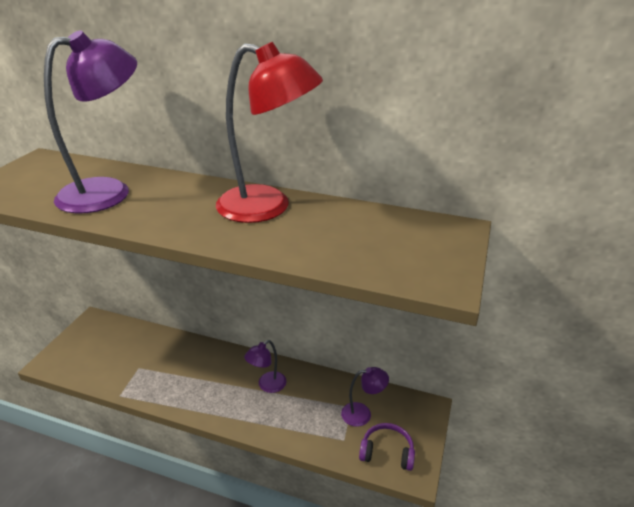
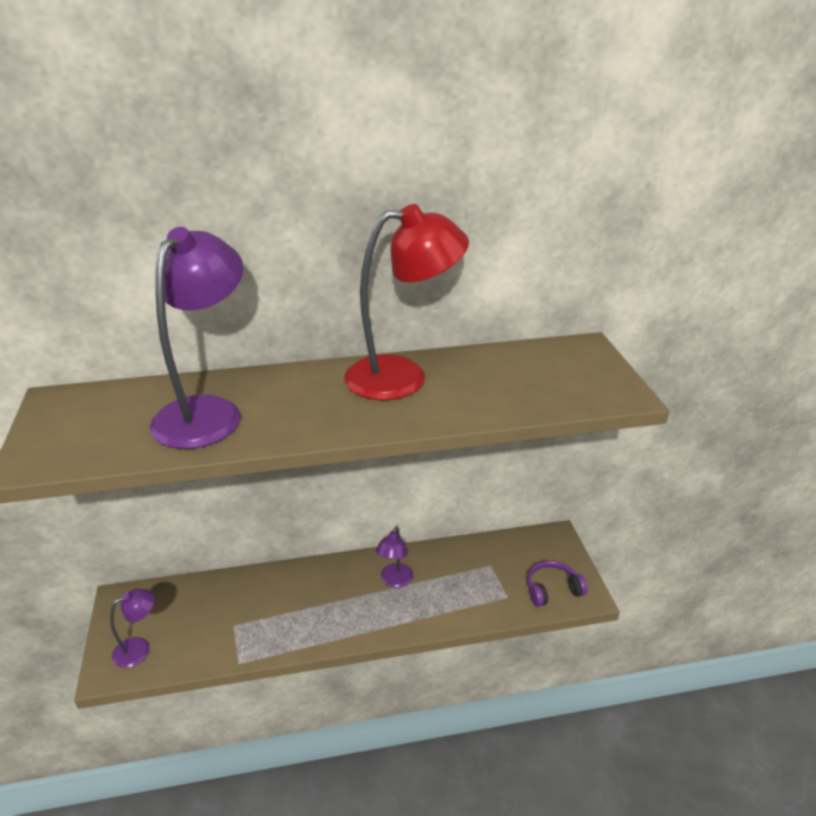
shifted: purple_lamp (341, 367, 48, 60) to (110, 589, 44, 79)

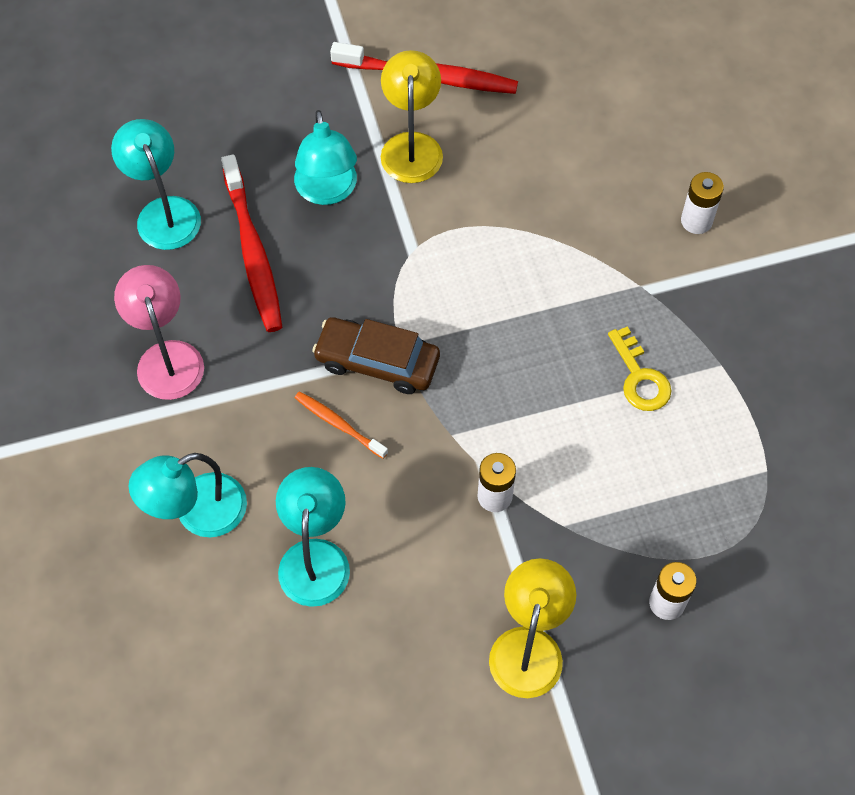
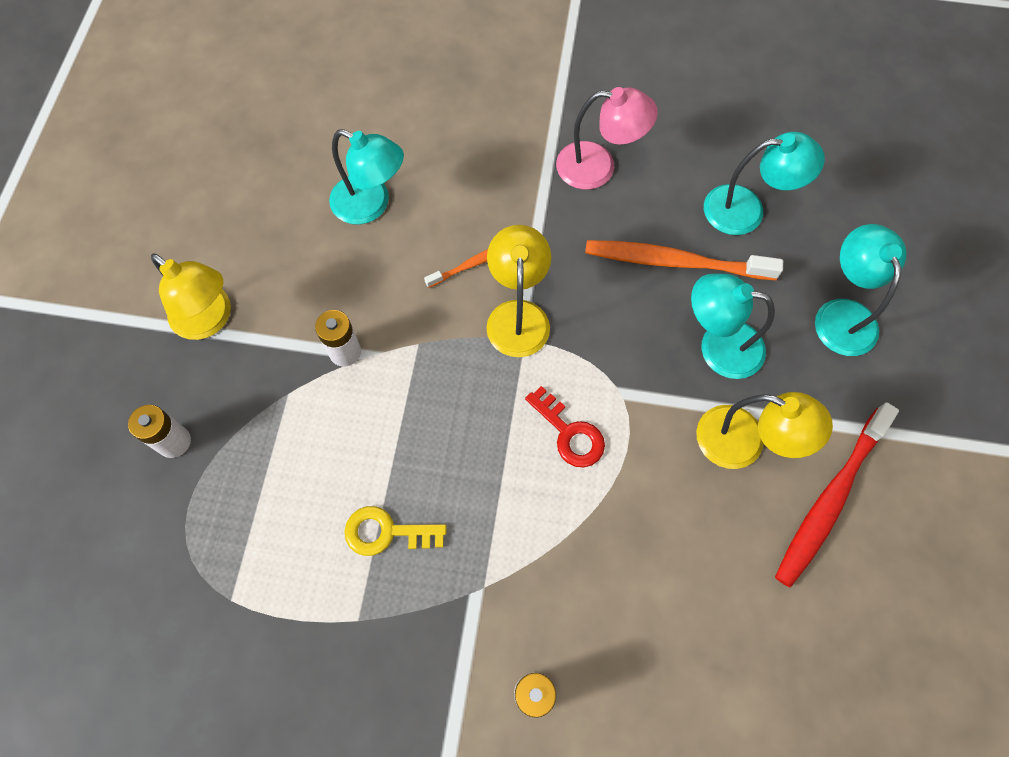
new: red_key (525, 386, 80, 81)
shifted: turquoise_lamp (128, 453, 119, 84) to (815, 224, 91, 132)
swapped: brown_car (312, 317, 128, 77) to yellow_lamp (486, 225, 65, 132)
repainted: red_toothbrush (221, 154, 61, 178) to orange_toothbrush (585, 240, 198, 40)

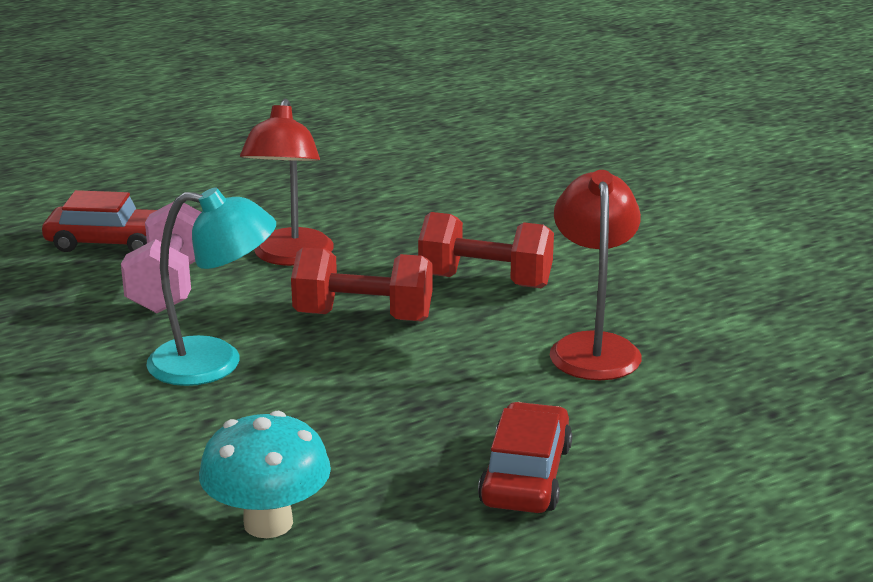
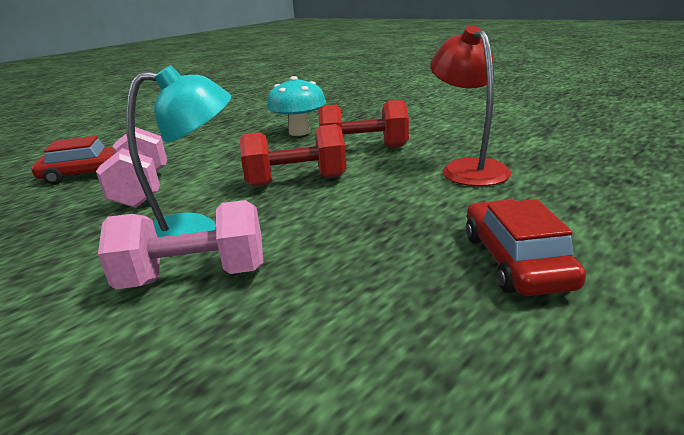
gone: red_lamp (240, 99, 94, 167)
new: pink_dumbbell (98, 200, 165, 89)
shifted: turquoise_mushroom (199, 411, 132, 127) to (267, 76, 59, 60)

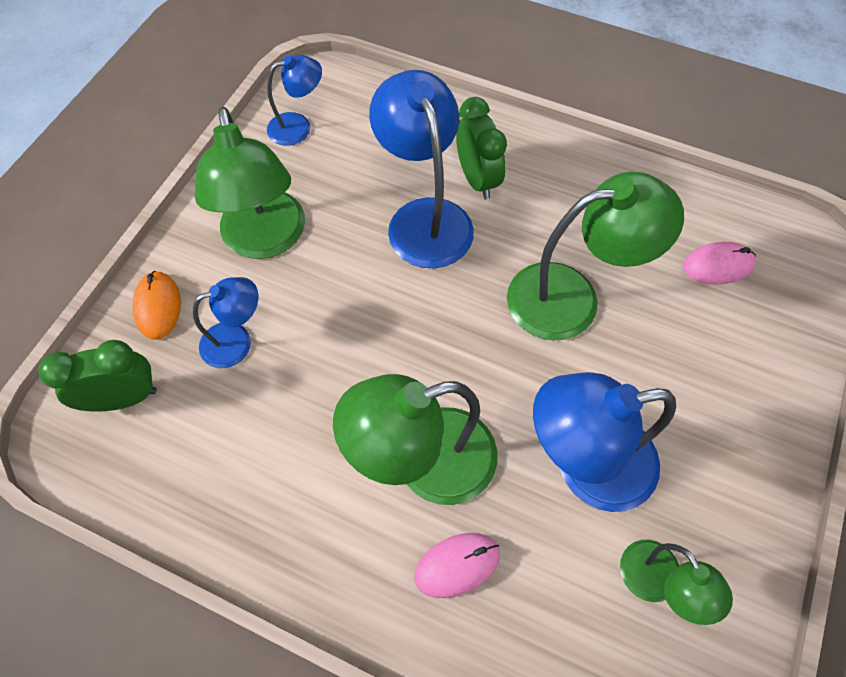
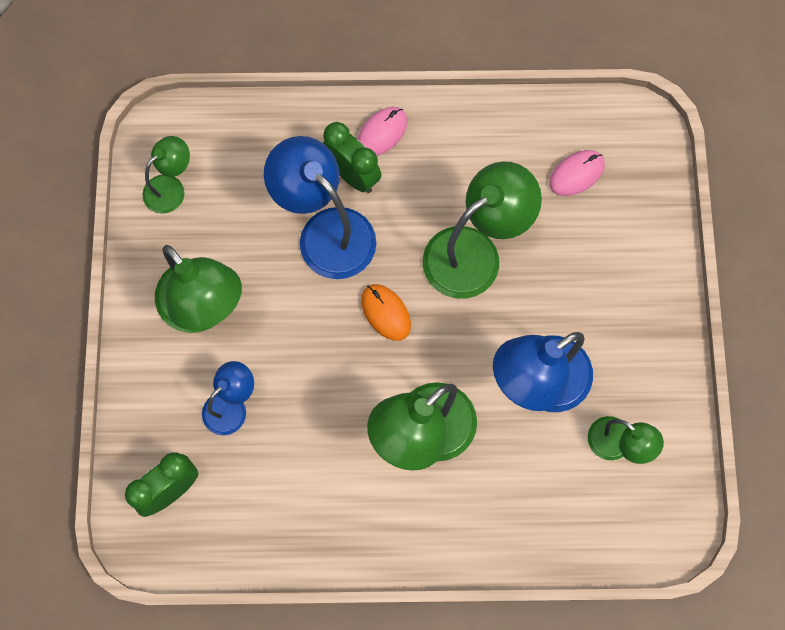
shifted: pink_mouse (414, 533, 86, 65) to (358, 107, 49, 49); orange_mouse (132, 271, 49, 69) to (361, 284, 50, 57)
repainted: blue_lamp (267, 55, 55, 91) to green_lamp (143, 136, 47, 78)

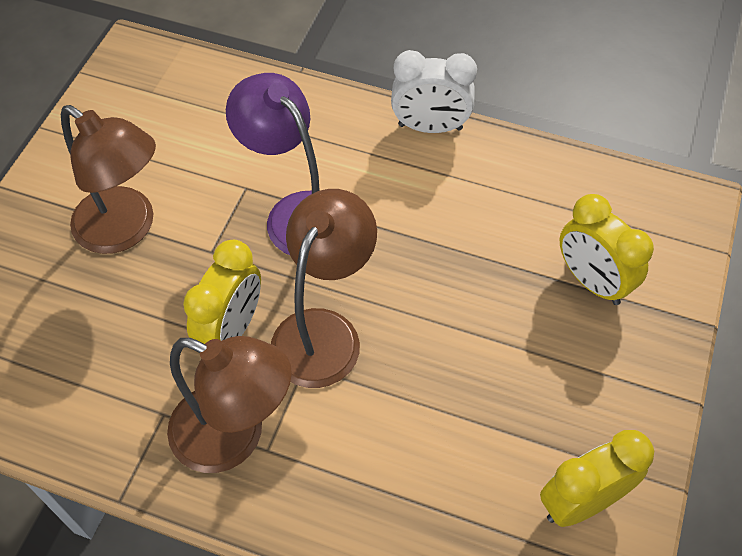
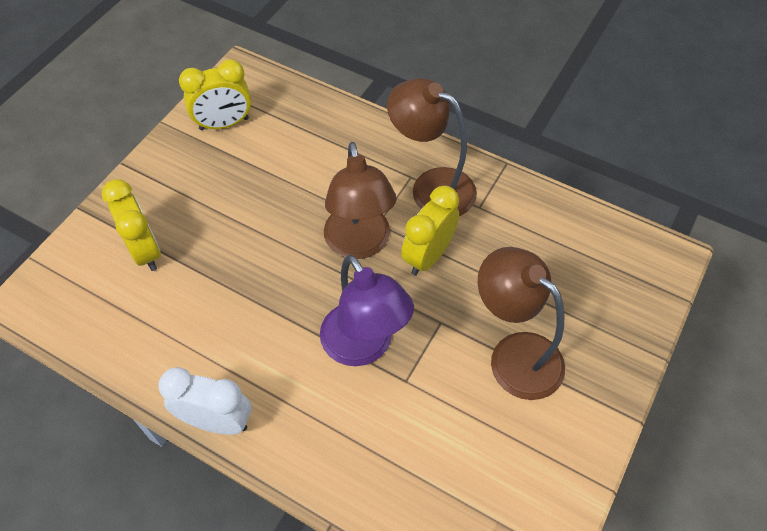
rotated: brown_lamp (271, 189, 106, 199) = (324, 142, 73, 117) 45 degrees counterclockwise

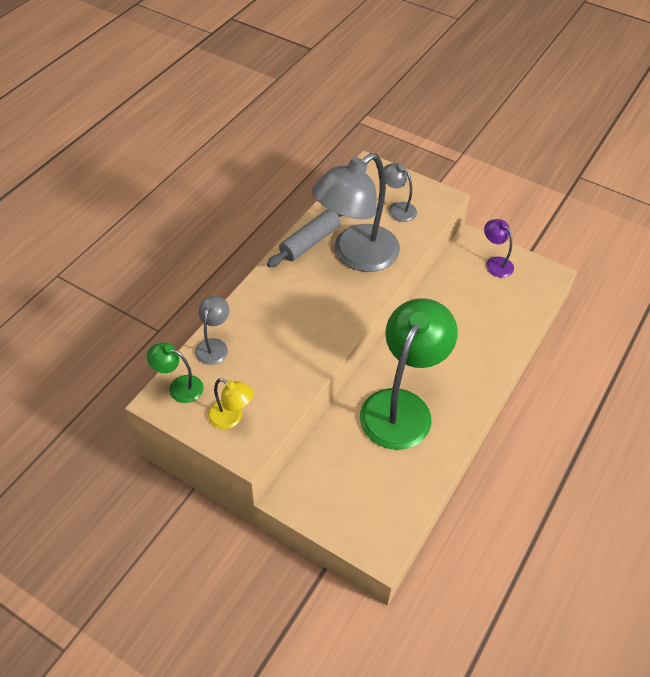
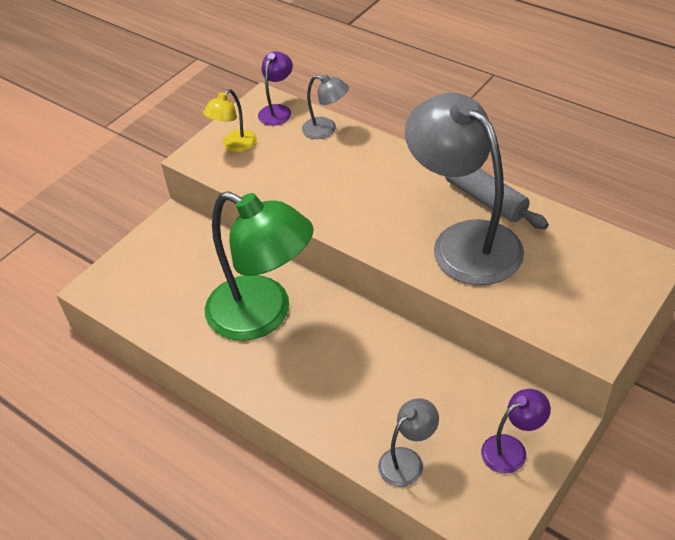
shifted: grey_lamp (384, 163, 33, 59) to (378, 398, 61, 89)
repainted: green_lamp (147, 343, 56, 60) to purple_lamp (258, 51, 35, 75)

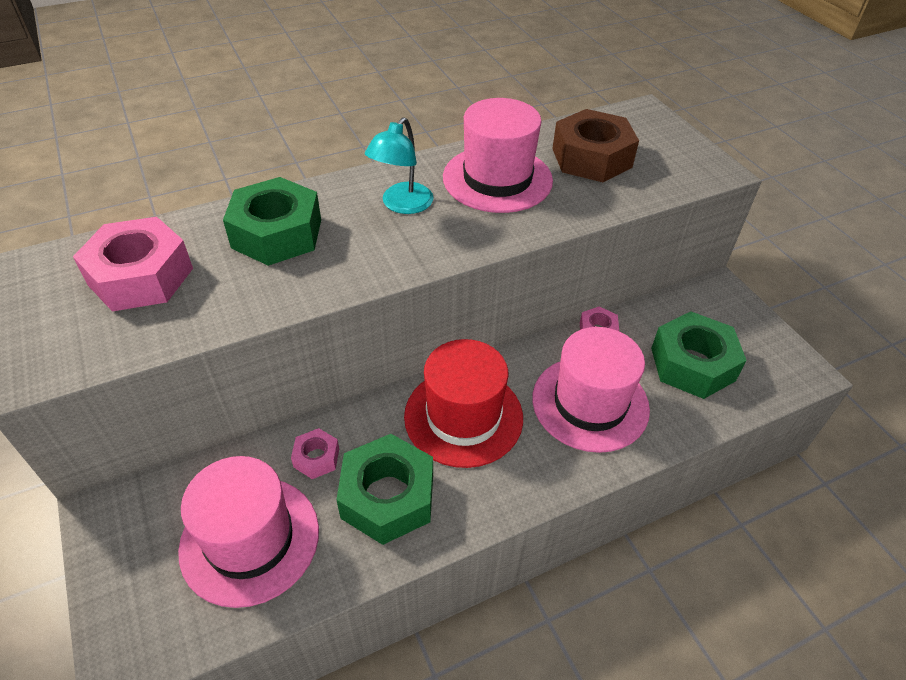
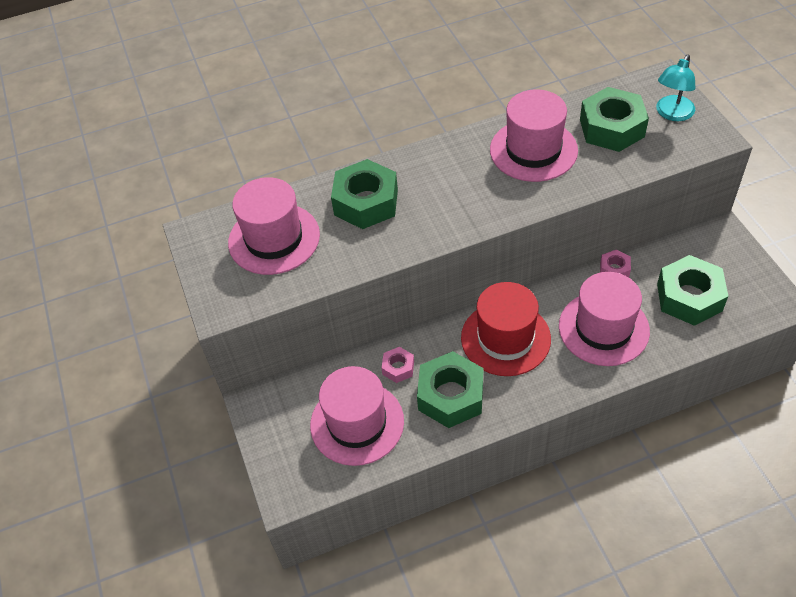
shifted: turquoise_lamp (365, 117, 69, 97) to (656, 54, 39, 67)
swapped: pink_nut (73, 217, 120, 95) to pink_hat (228, 177, 92, 98)
repainted: brown_nut (552, 109, 87, 73) to green_nut (580, 87, 69, 65)

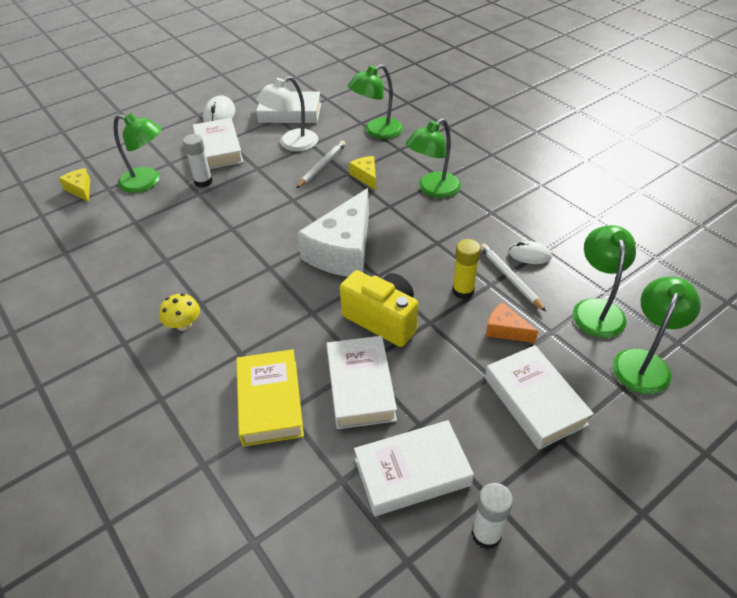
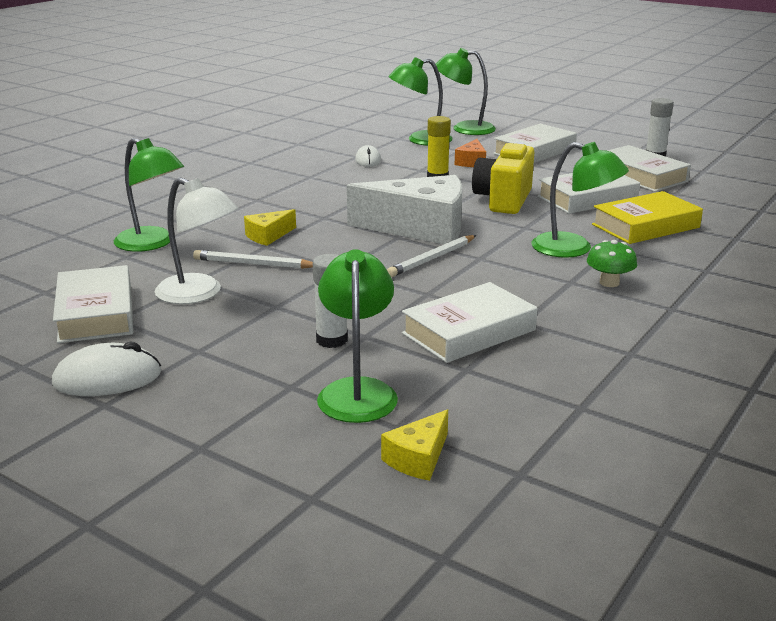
shifted: white_pencil (480, 244, 66, 68) to (387, 235, 89, 42); white_book (193, 118, 51, 51) to (402, 282, 135, 81); green_lamp (406, 118, 55, 80) to (532, 142, 97, 116)
repainted: yellow_mushroom (159, 293, 41, 38) to green_mushroom (587, 240, 50, 47)

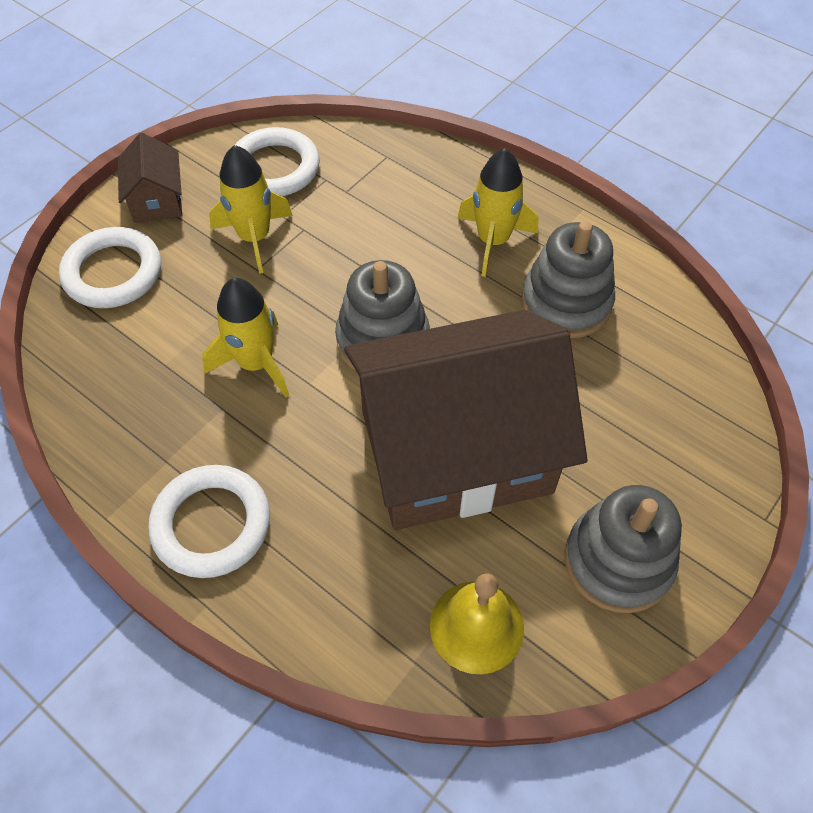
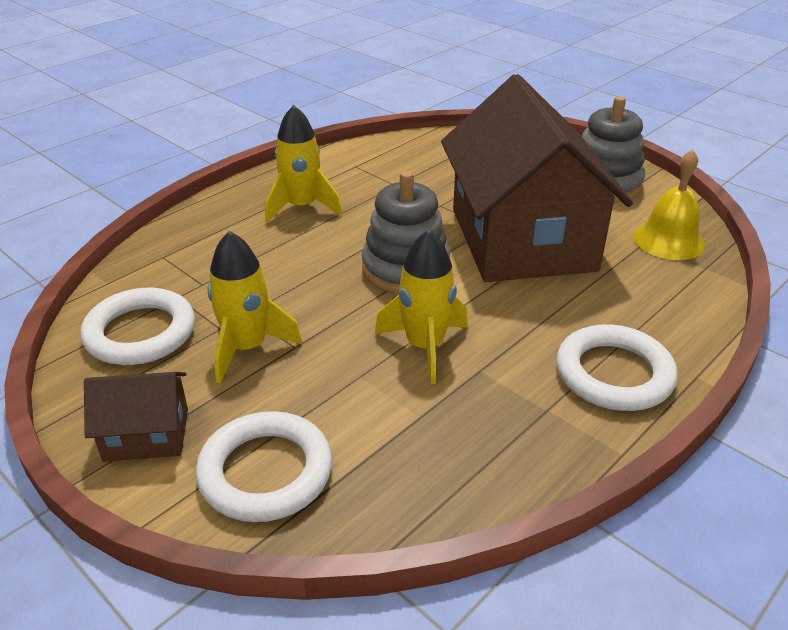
gone: grey_stacking_toy (521, 221, 94, 117)

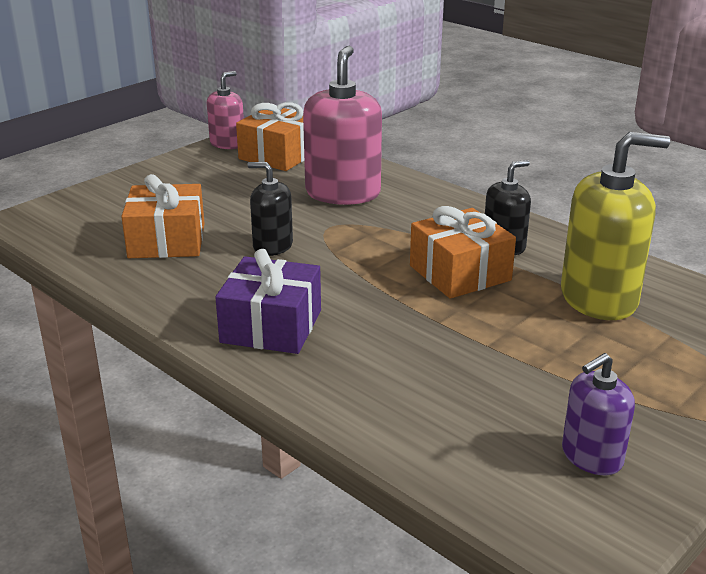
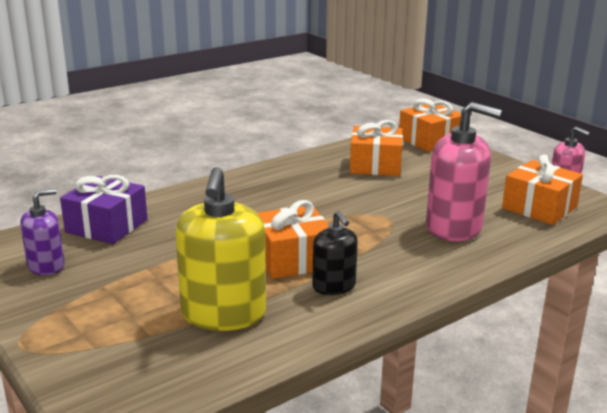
gone: black_soap_dispenser (247, 162, 46, 94)
new: orange_gift (399, 98, 62, 54)
shifted: purple_gift (215, 249, 106, 105) to (60, 175, 87, 69)
rotated: purple_soap_dispenser (562, 353, 73, 122) = (20, 189, 45, 86) 75 degrees clockwise

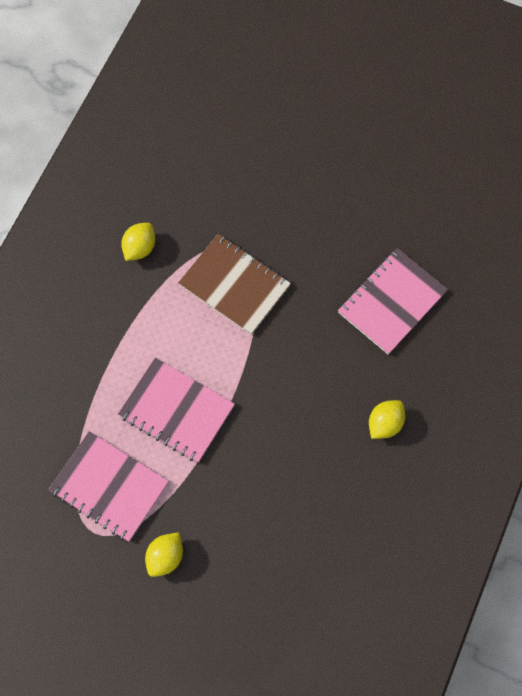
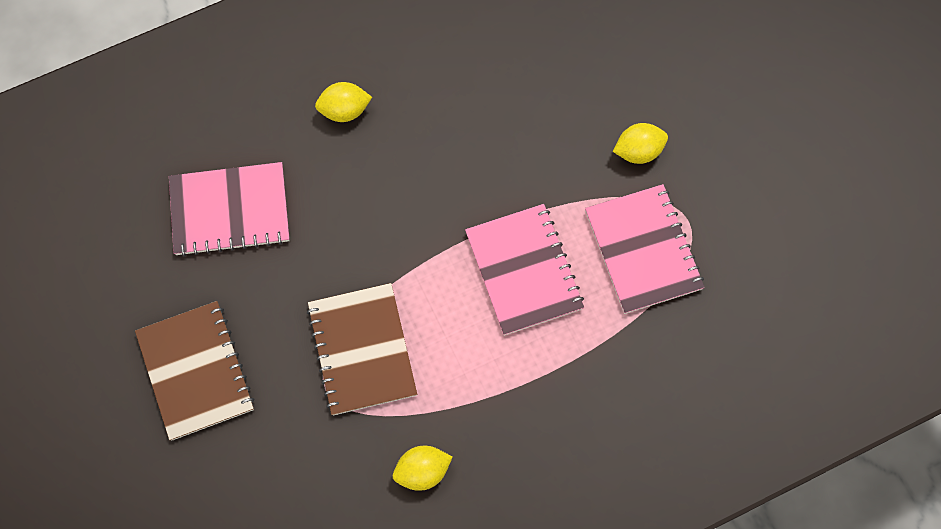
new: brown_notebook (135, 301, 119, 140)

